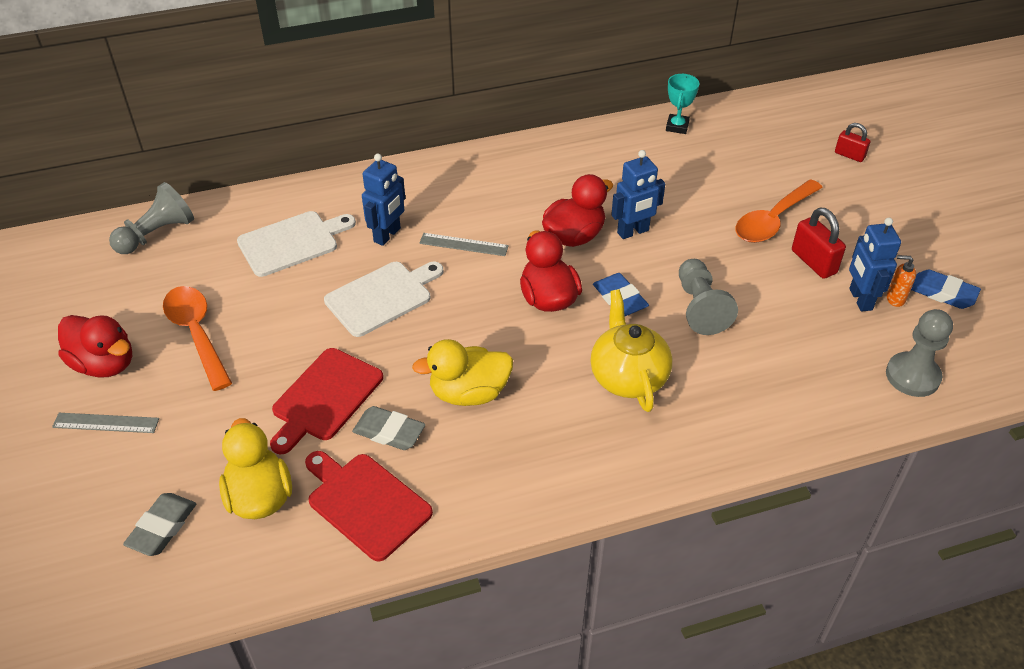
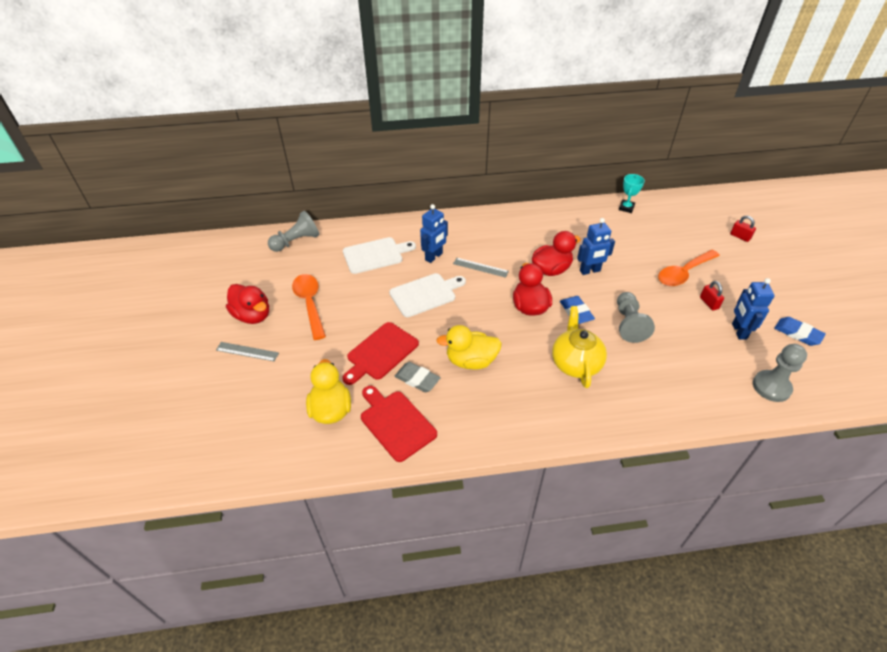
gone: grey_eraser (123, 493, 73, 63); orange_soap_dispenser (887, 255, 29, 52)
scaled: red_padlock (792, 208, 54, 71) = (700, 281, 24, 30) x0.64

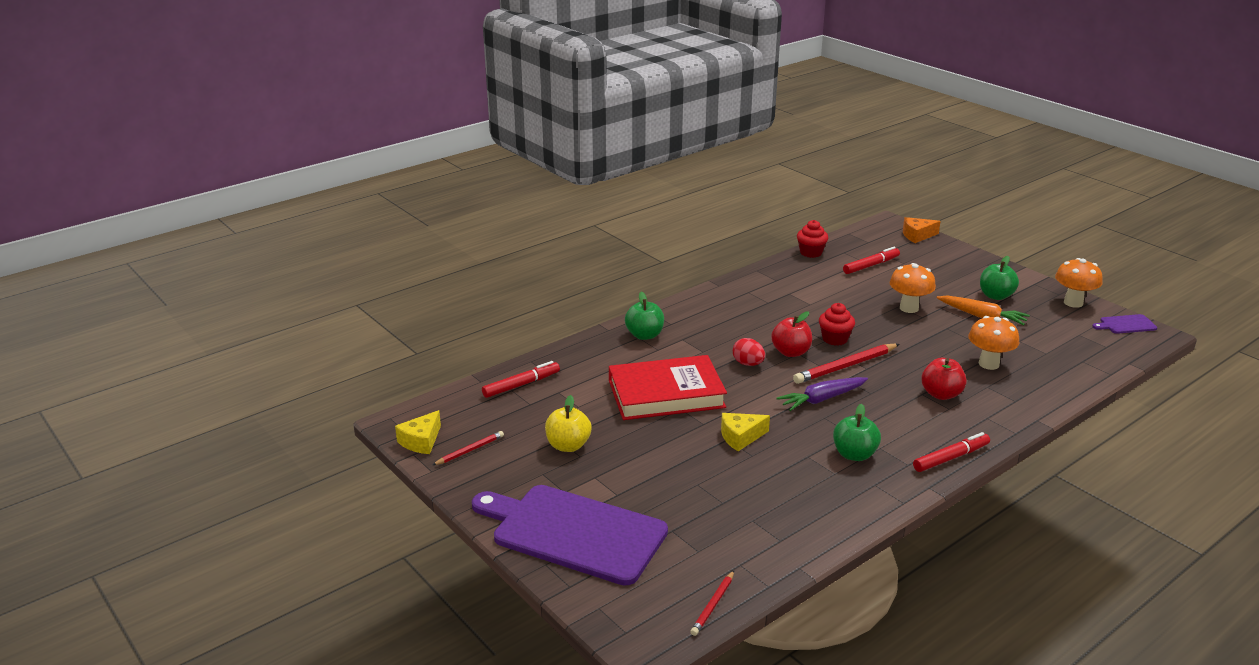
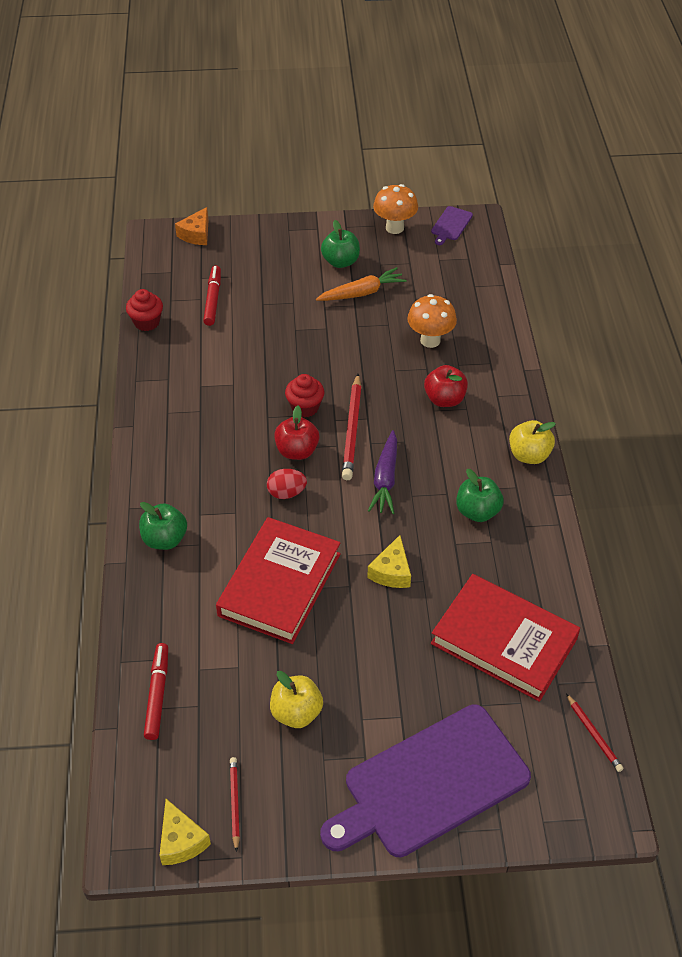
gone: orange_mushroom (889, 263, 47, 50)
new: red_book (431, 574, 149, 128)
swapped: red_marker (913, 432, 77, 40) to yellow_apple (509, 420, 47, 44)

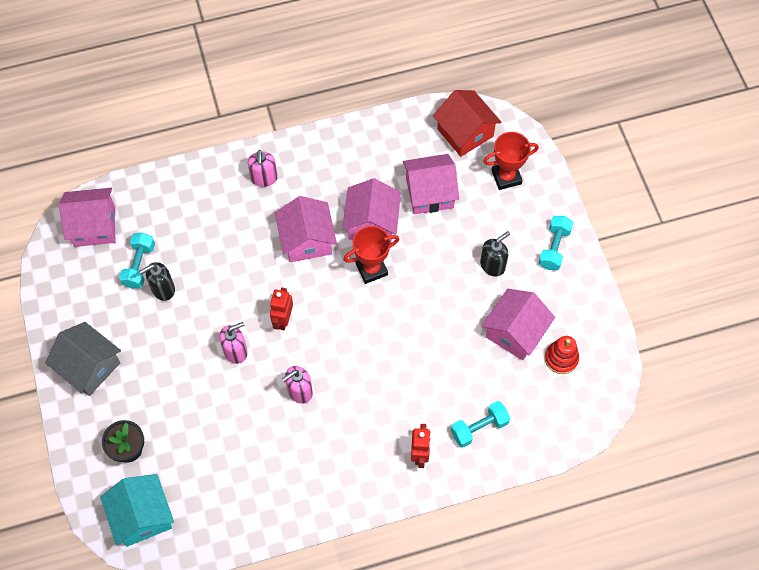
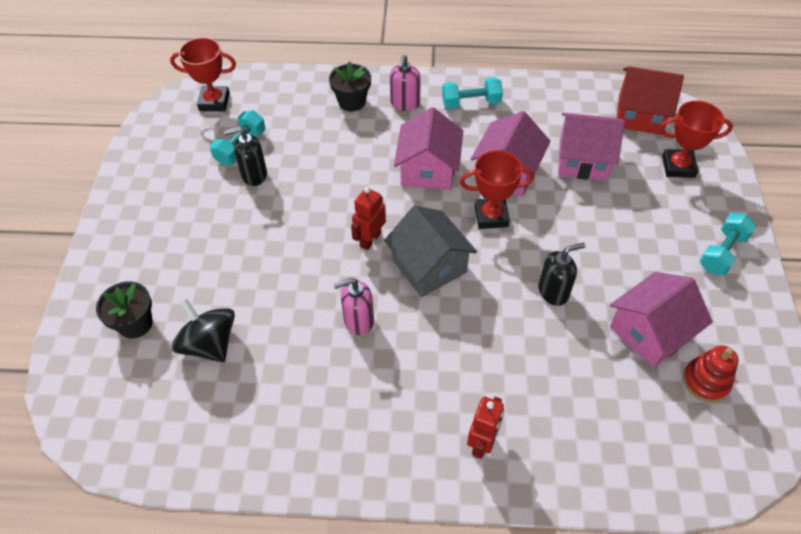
gone: turquoise_house (100, 474, 74, 73); pink_soap_dispenser (219, 322, 29, 42)
new: black_spinning_top (172, 298, 63, 64); black_flower_pot (329, 61, 42, 50)
shifted: grey_house (45, 322, 76, 74) to (384, 206, 93, 91); turquoise_dumbbell (451, 401, 59, 47) to (442, 77, 61, 32); black_soap_dispenser (480, 231, 30, 45) to (538, 243, 48, 63)
swapped: pink_house (59, 188, 56, 59) to red_trophy (170, 37, 66, 74)
rotated: red_house (433, 90, 68, 67) = (616, 66, 68, 69) 60 degrees counterclockwise

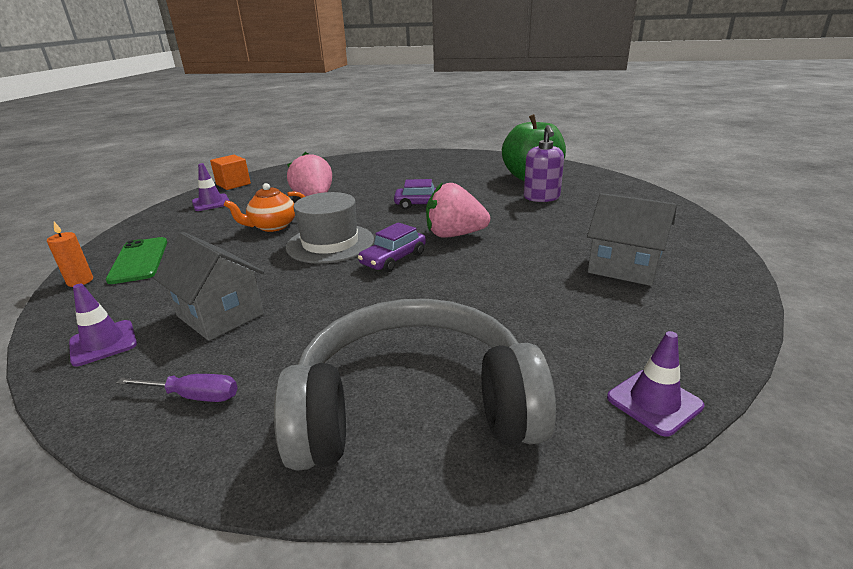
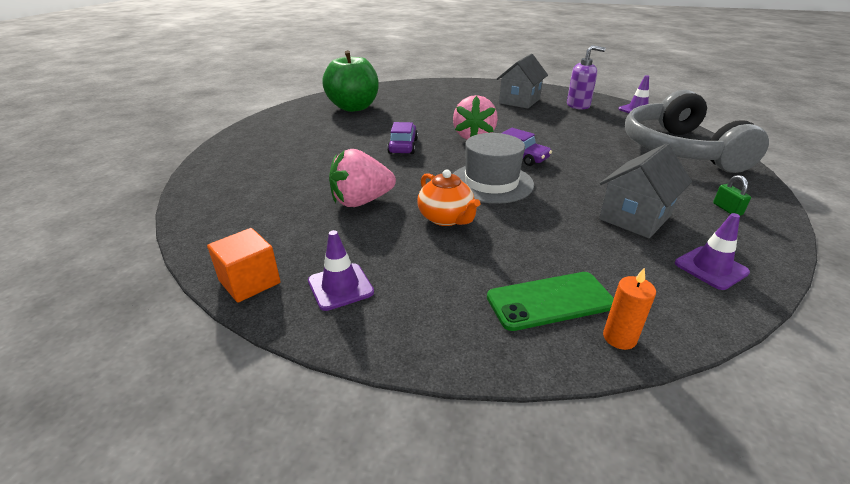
shifted: purple_soap_dispenser (524, 125, 40, 77) to (567, 45, 38, 65)
swapped: purple_screwdriver (116, 374, 122, 28) to green_padlock (713, 175, 38, 41)

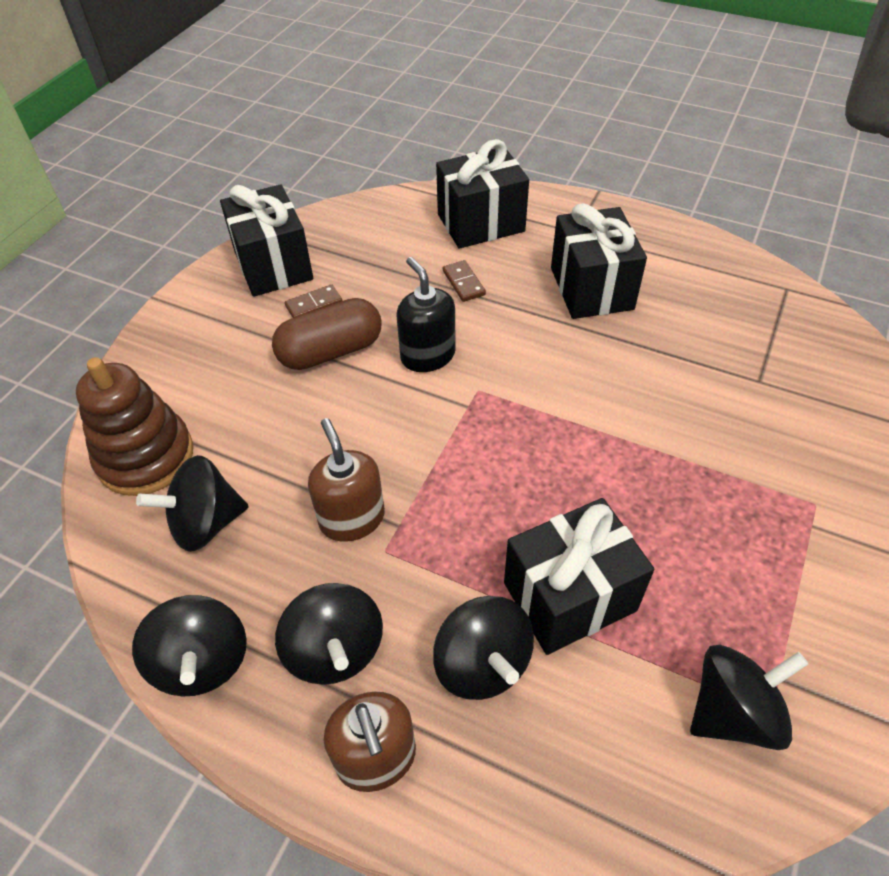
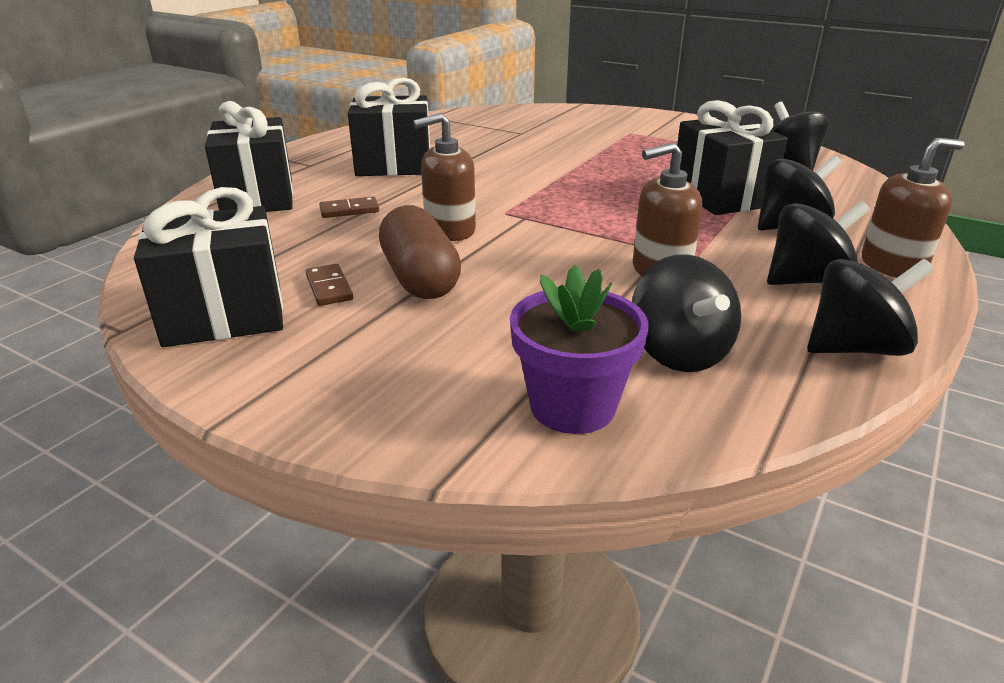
swapped: brown_stacking_toy (76, 357, 117, 139) to purple_flower_pot (510, 264, 139, 170)
repainted: black_soap_dispenser (396, 257, 60, 115) to brown_soap_dispenser (413, 113, 63, 128)

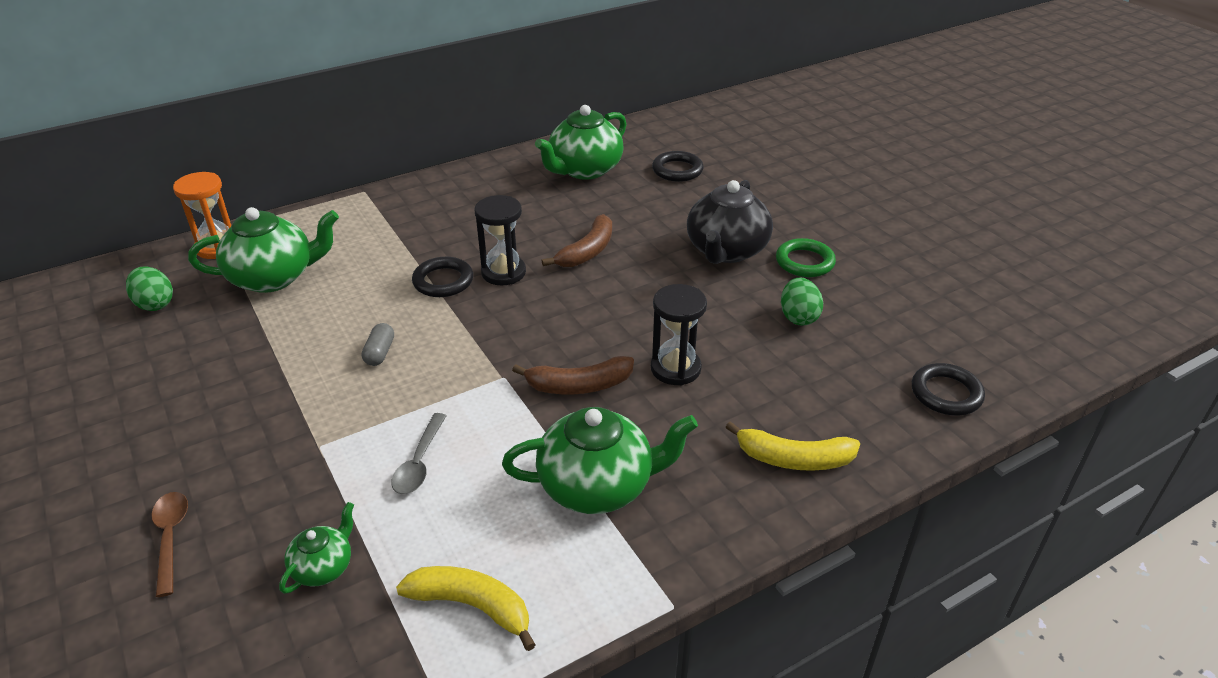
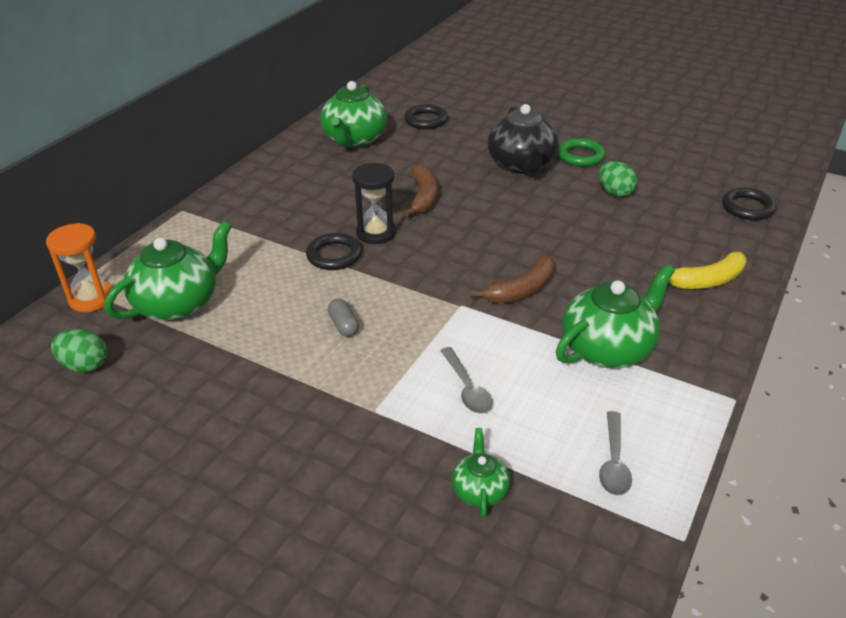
gone: brown_spoon (152, 492, 36, 105); black_hourglass (651, 284, 56, 101)
swapped: yellow_banana (396, 566, 140, 85) to grey_spoon (599, 411, 33, 84)

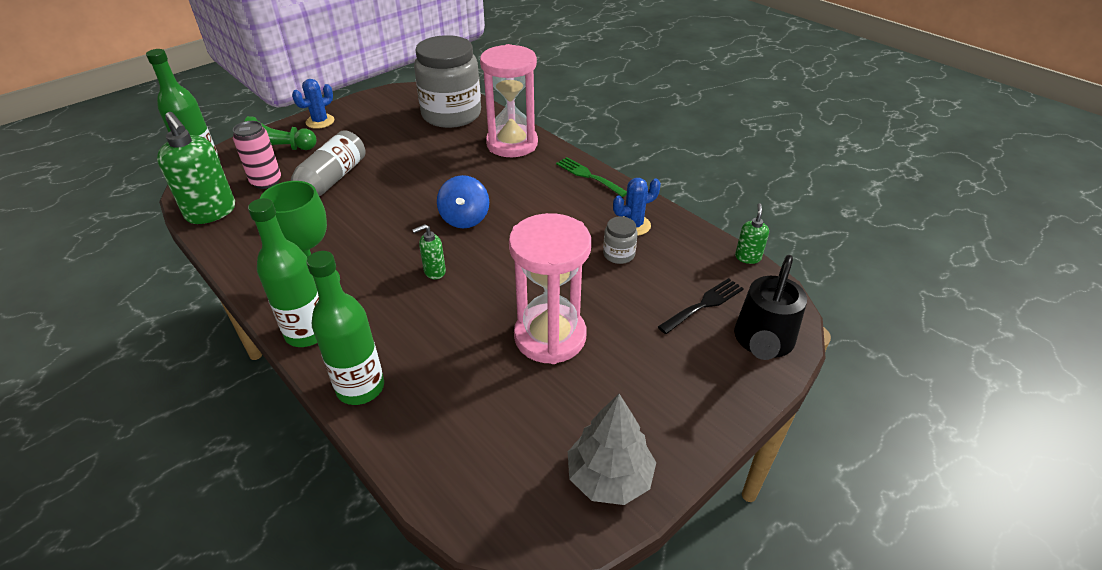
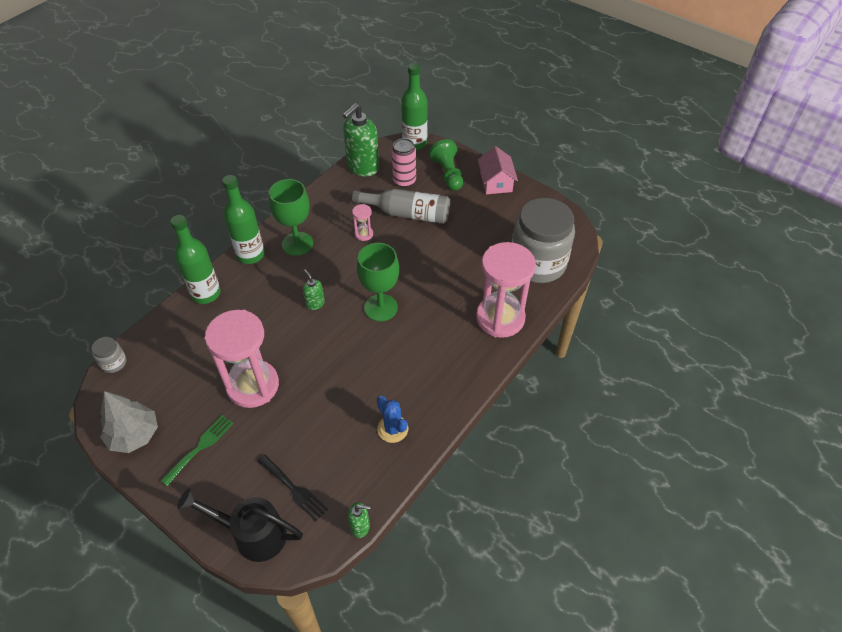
new: pink_hourglass (352, 204, 21, 37)
shifted: grey_jar (603, 216, 34, 48) to (91, 337, 36, 36); green_fork (556, 157, 71, 40) to (161, 415, 73, 71)
swapped: blue_spinning_top (437, 175, 52, 53) to green_goblet (357, 243, 42, 78); blue_cactus (292, 79, 42, 50) to pink_house (478, 146, 40, 48)

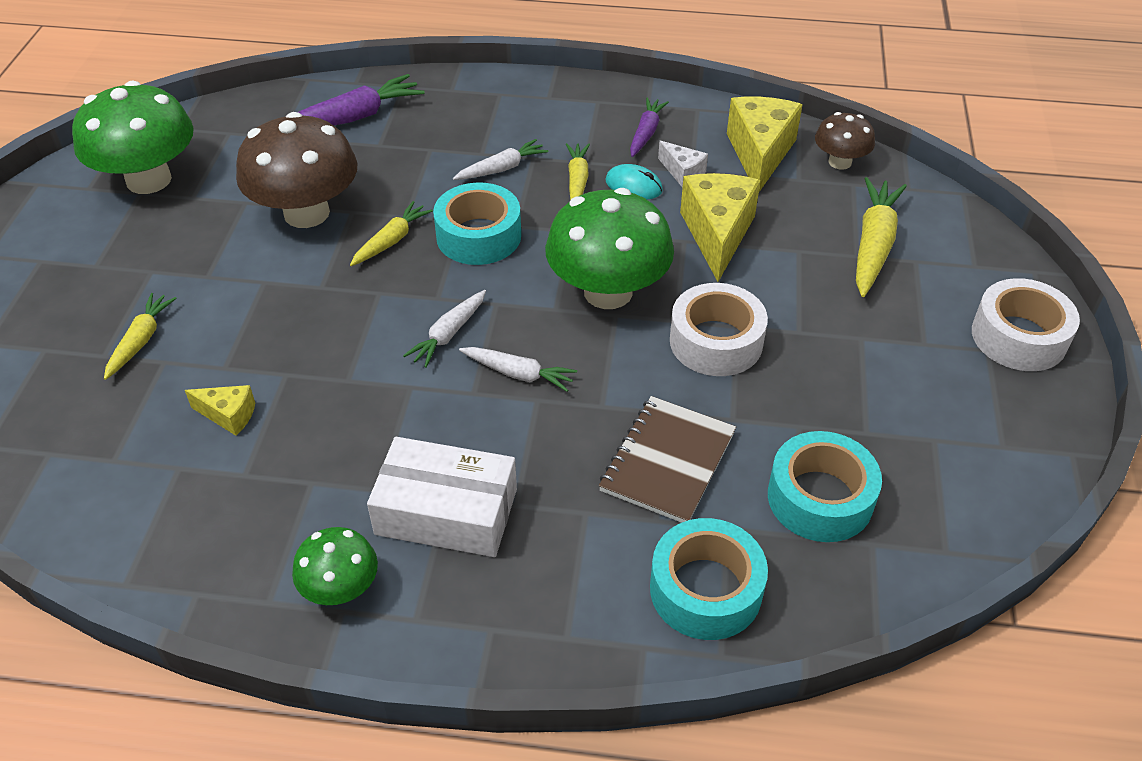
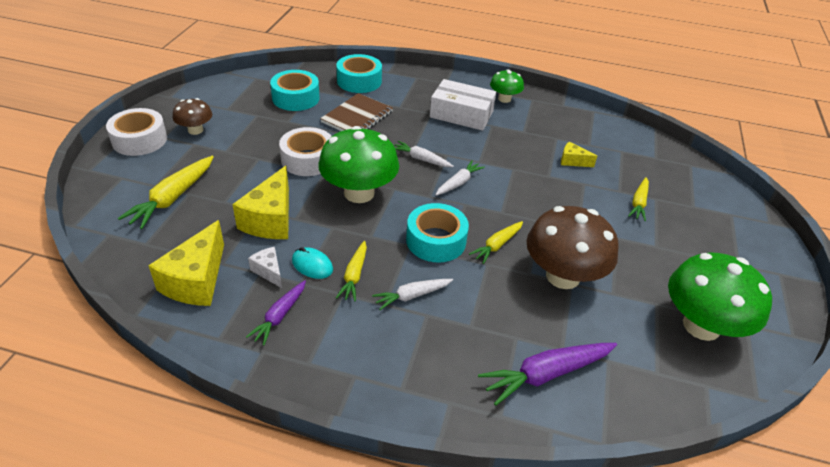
shifted: brown_mushroom (815, 112, 60, 58) to (173, 98, 39, 37)

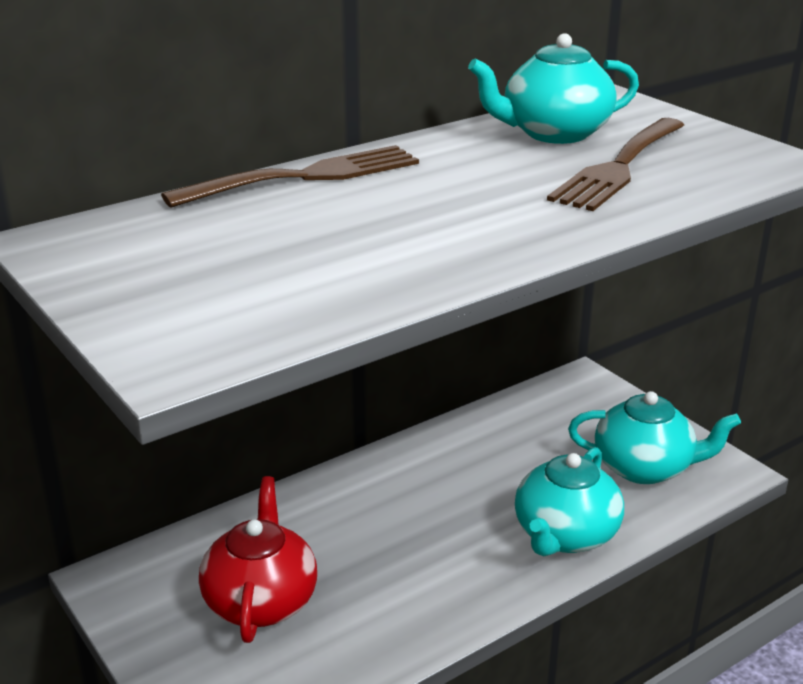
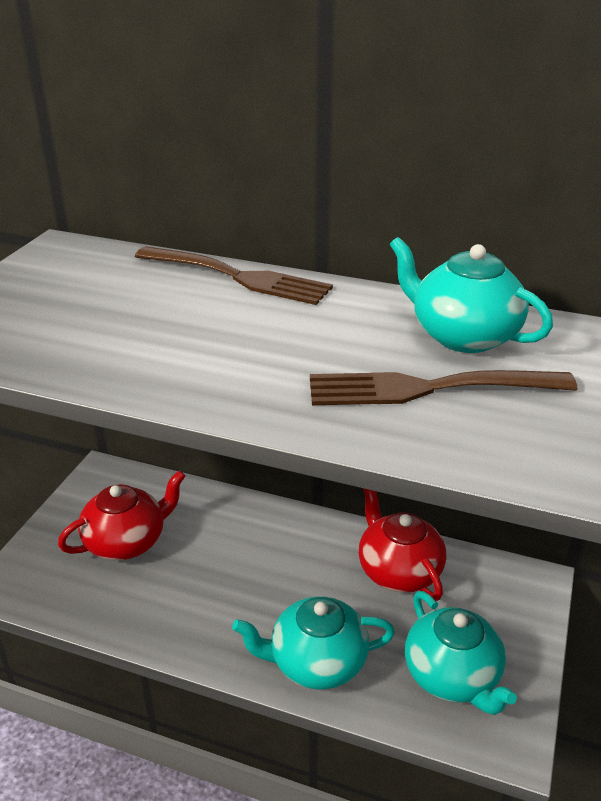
new: red_teapot (359, 488, 87, 113)

